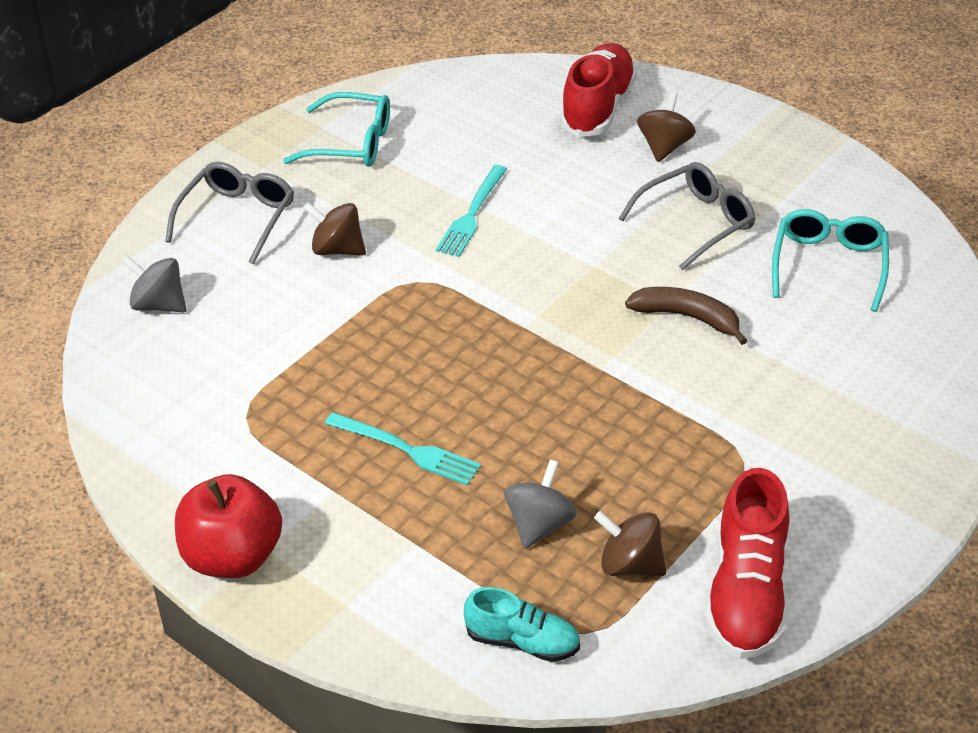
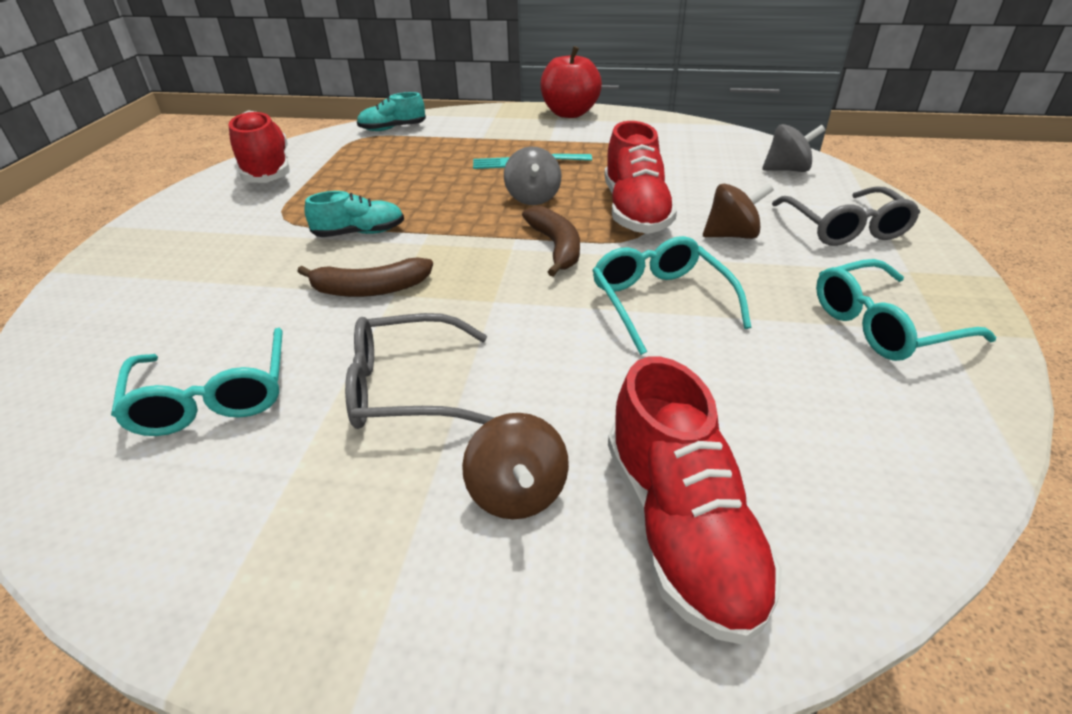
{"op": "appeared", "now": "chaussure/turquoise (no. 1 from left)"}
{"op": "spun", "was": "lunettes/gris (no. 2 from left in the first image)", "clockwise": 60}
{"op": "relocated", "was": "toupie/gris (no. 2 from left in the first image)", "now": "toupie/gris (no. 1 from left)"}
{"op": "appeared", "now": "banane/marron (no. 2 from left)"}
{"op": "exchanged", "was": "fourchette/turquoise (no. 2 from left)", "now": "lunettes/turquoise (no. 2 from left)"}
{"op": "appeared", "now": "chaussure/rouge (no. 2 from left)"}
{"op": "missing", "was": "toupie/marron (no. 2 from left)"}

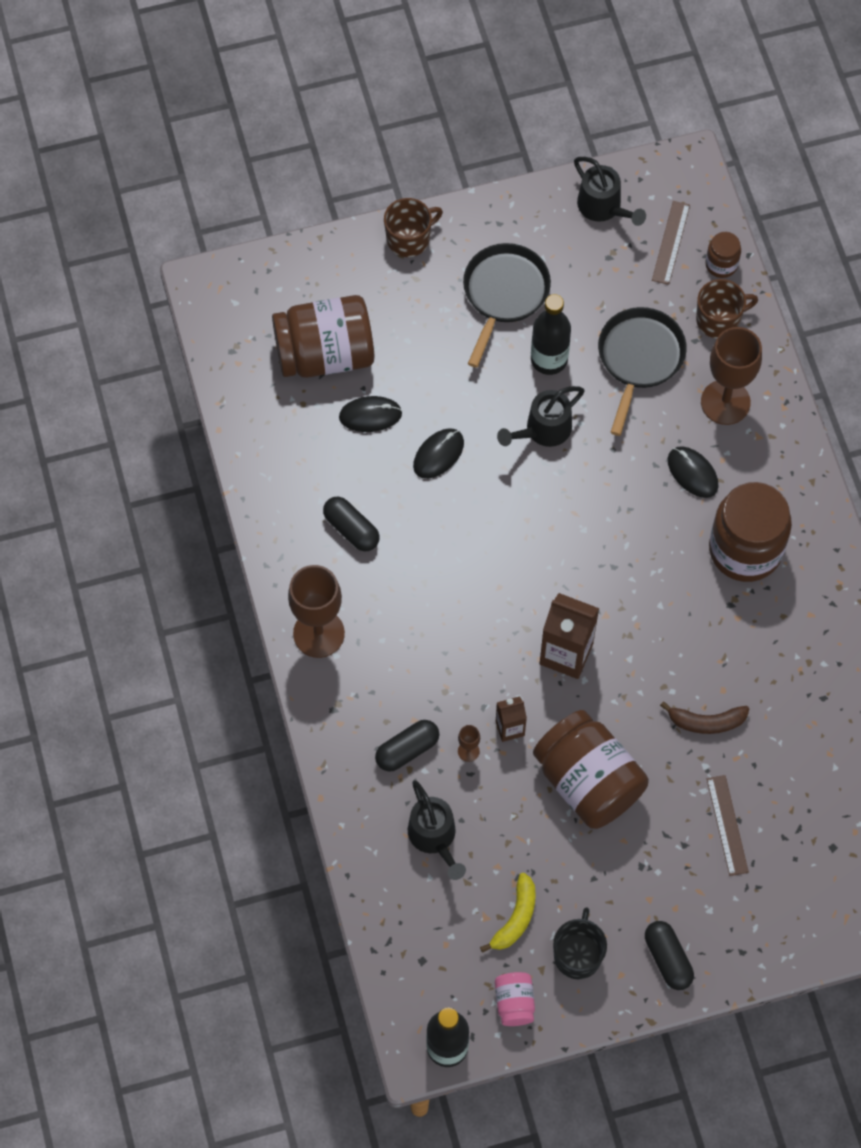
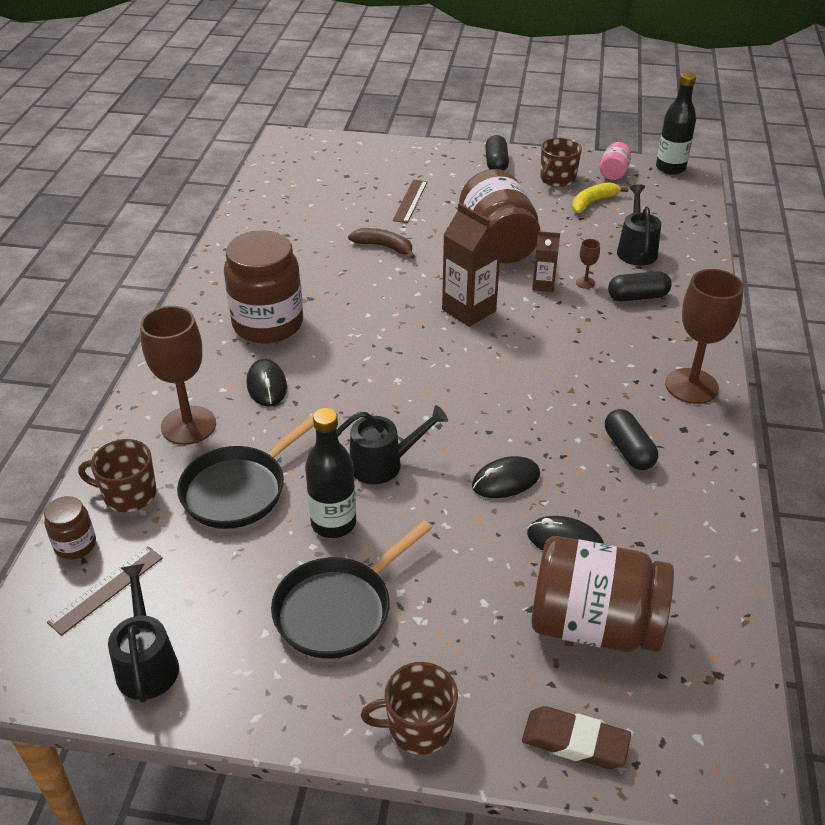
{"op": "appeared", "now": "gomme/marron"}
{"op": "colour", "was": "tasse/noir", "now": "tasse/marron (no. 3 from left)"}

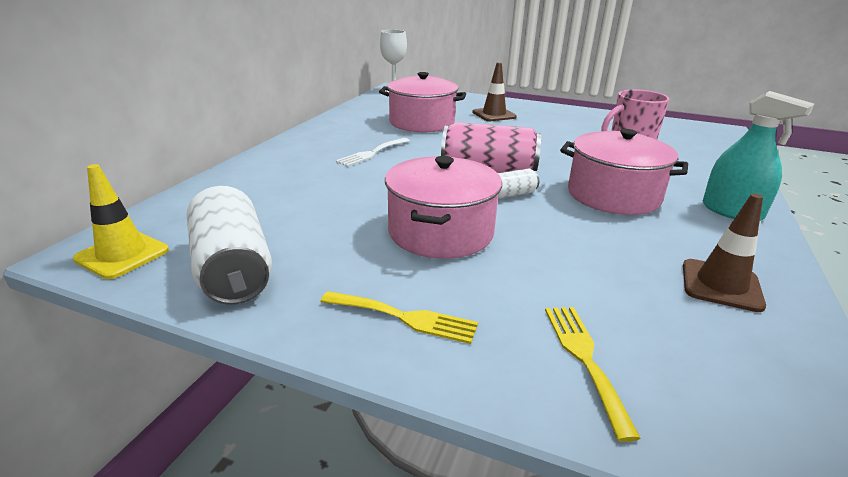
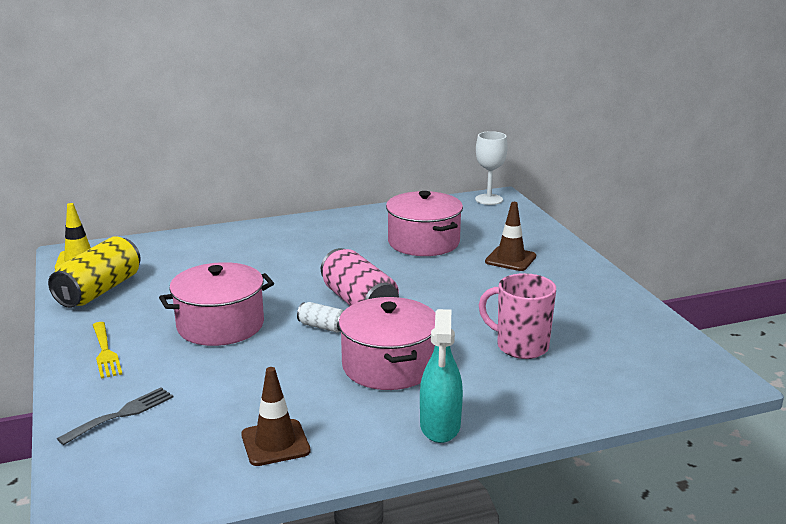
{"op": "colour", "was": "canette/blanc (no. 1 from left)", "now": "canette/jaune"}
{"op": "colour", "was": "fourchette/jaune (no. 2 from left)", "now": "fourchette/gris"}
{"op": "missing", "was": "fourchette/blanc"}

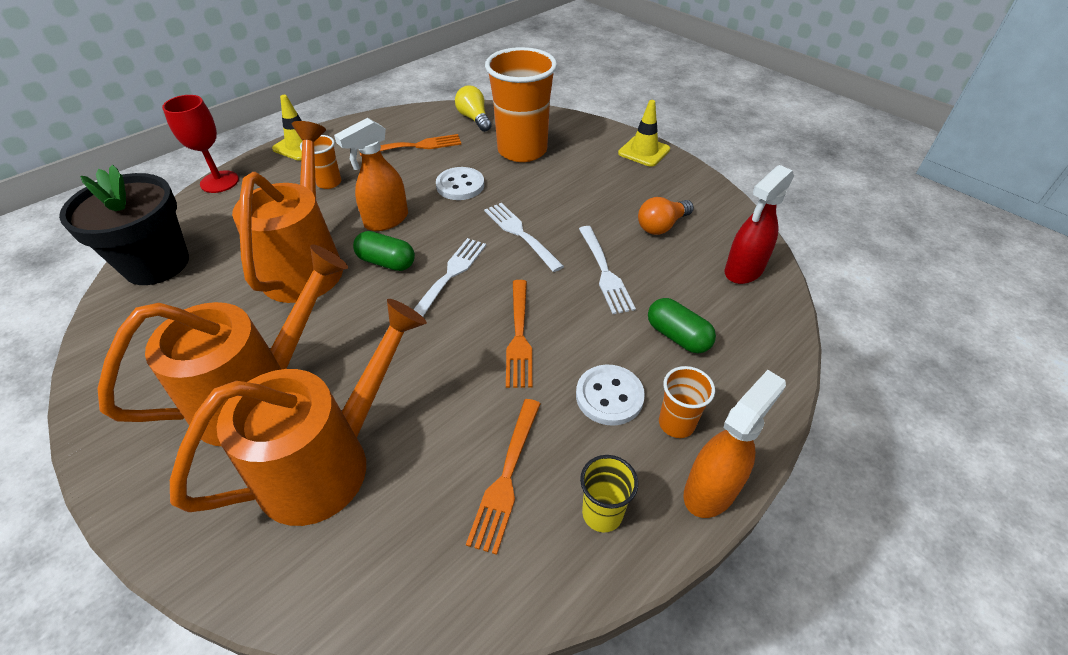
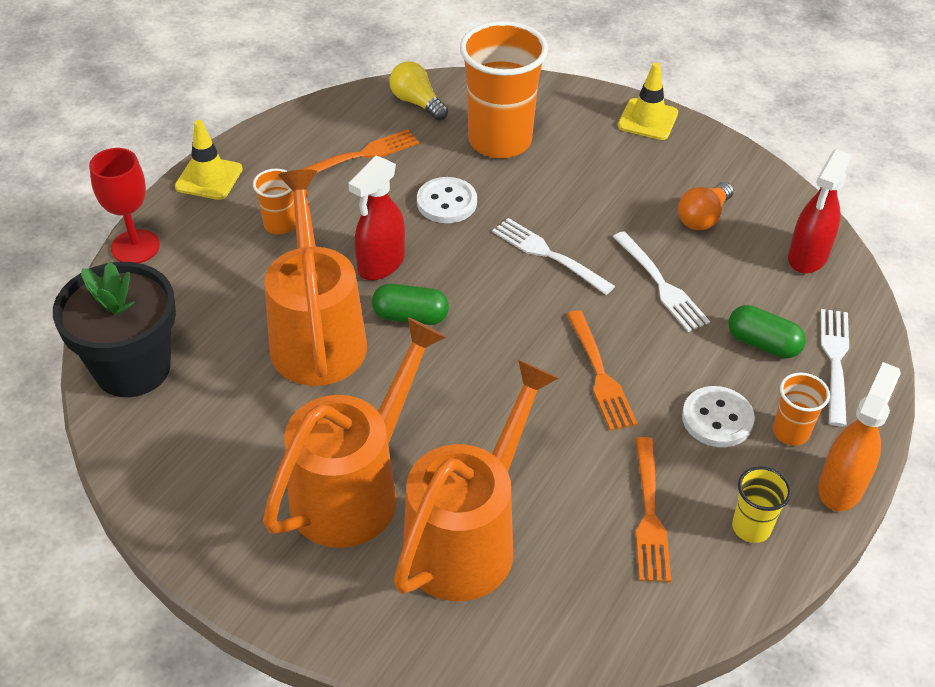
{"op": "colour", "was": "vaporisateur/orange (no. 1 from left)", "now": "vaporisateur/rouge (no. 1 from left)"}
{"op": "relocated", "was": "fourchette/blanc (no. 1 from left in the first image)", "now": "fourchette/blanc (no. 3 from left)"}

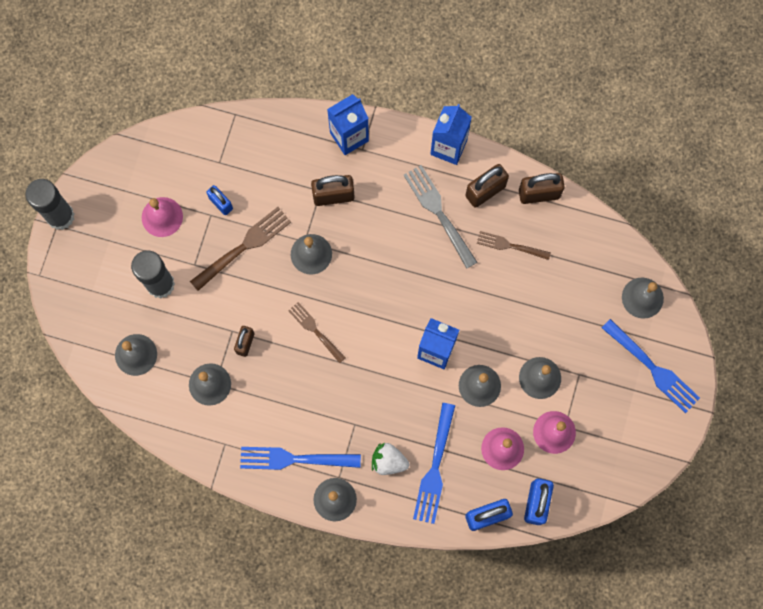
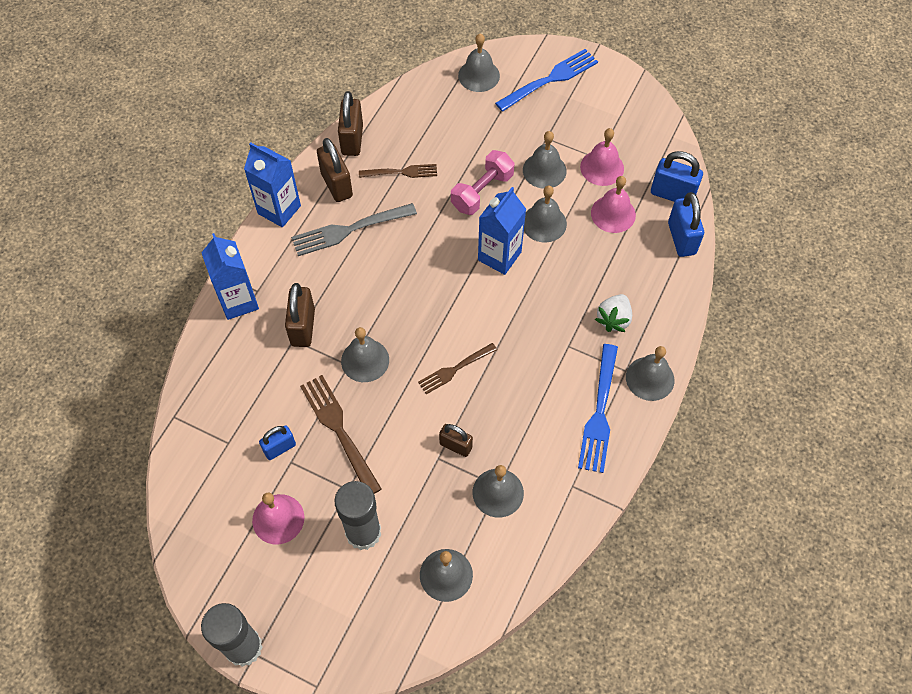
{"op": "spun", "was": "fourchette/marron (no. 3 from left in the first image)", "clockwise": -120}
{"op": "appeared", "now": "haltère/rose"}
{"op": "missing", "was": "fourchette/bleu (no. 2 from left)"}

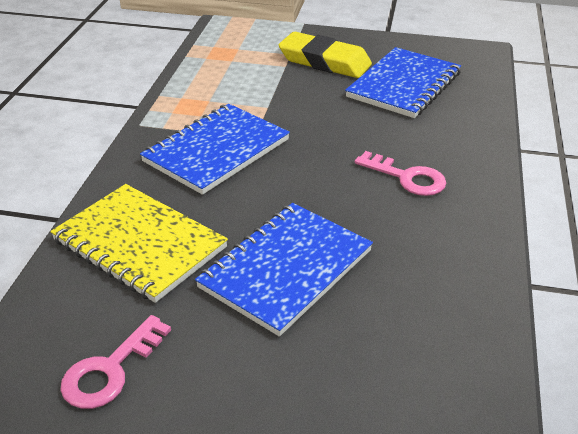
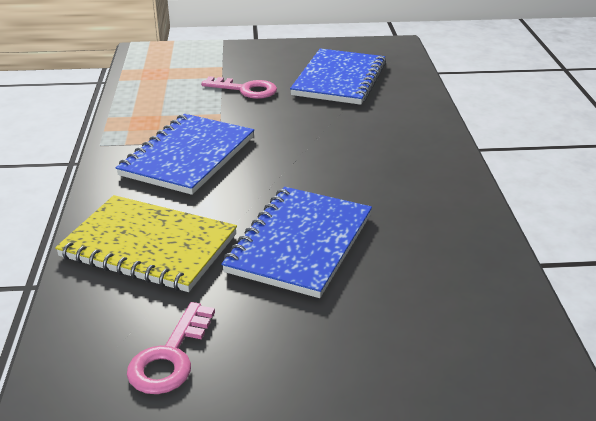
{"op": "relocated", "was": "clé/rose (no. 2 from left)"}
{"op": "missing", "was": "gomme/jaune"}

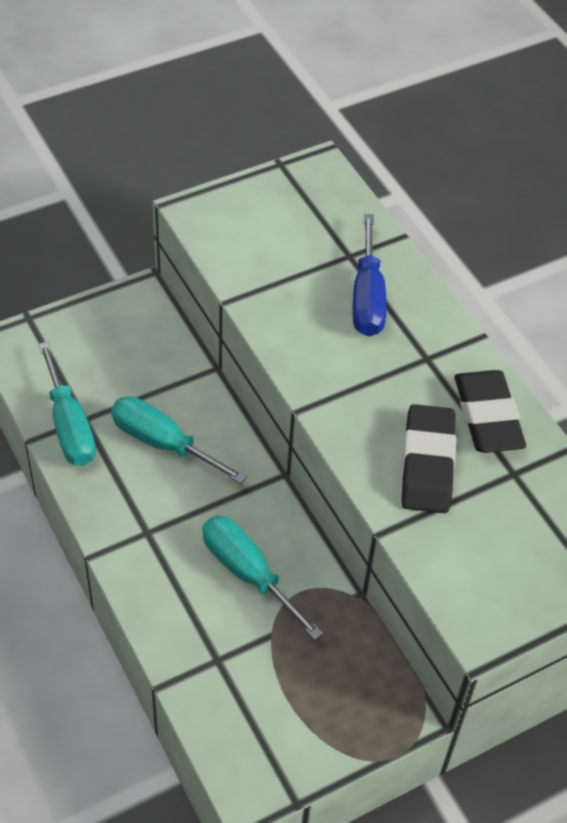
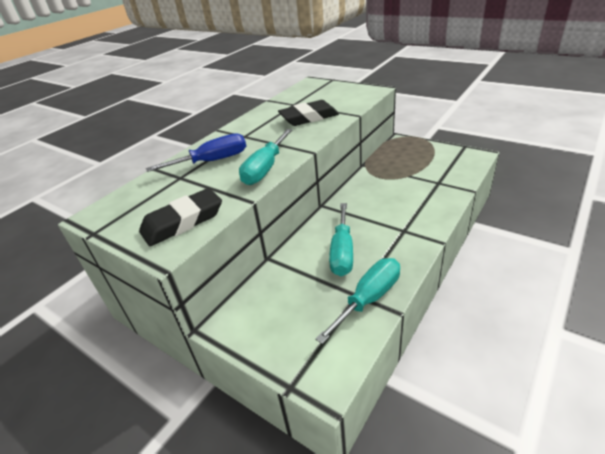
{"op": "relocated", "was": "gomme/noir (no. 2 from left in the first image)", "now": "gomme/noir (no. 1 from left)"}
{"op": "relocated", "was": "tournevis/turquoise (no. 3 from left in the first image)", "now": "tournevis/turquoise (no. 1 from left)"}

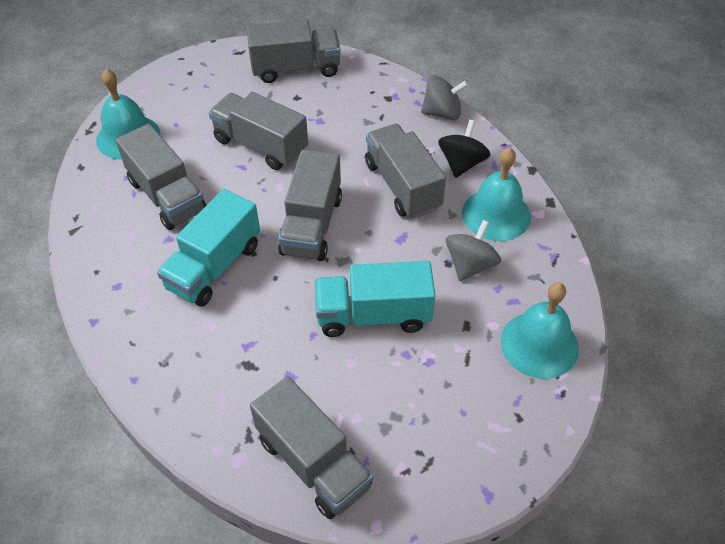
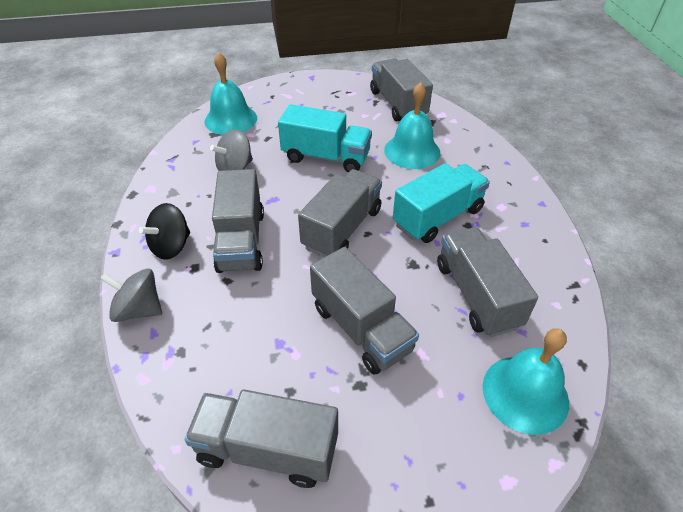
{"op": "relocated", "was": "cloche/turquoise (no. 2 from left)"}

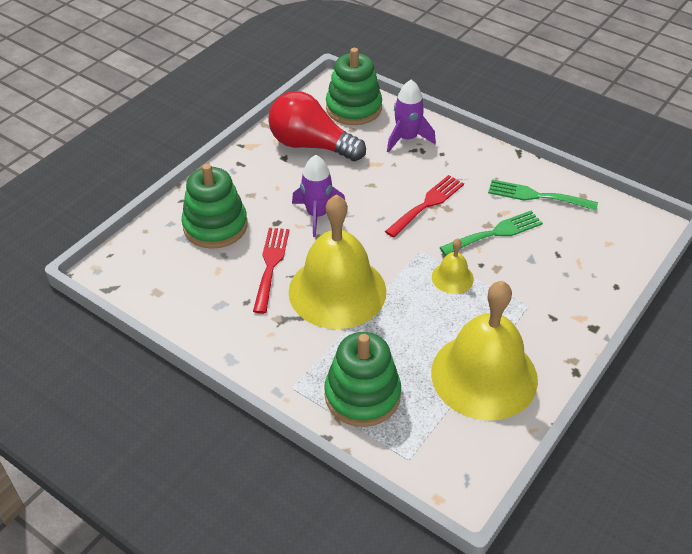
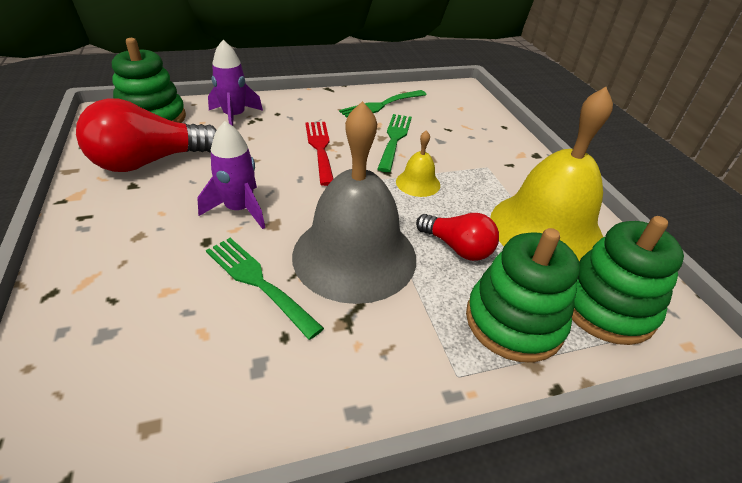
{"op": "colour", "was": "fourchette/rouge (no. 1 from left)", "now": "fourchette/vert (no. 1 from left)"}
{"op": "colour", "was": "cloche/jaune (no. 1 from left)", "now": "cloche/gris"}
{"op": "appeared", "now": "ampoule/rouge (no. 2 from left)"}
{"op": "relocated", "was": "jouet à empiler/vert (no. 1 from left in the first image)", "now": "jouet à empiler/vert (no. 3 from left)"}

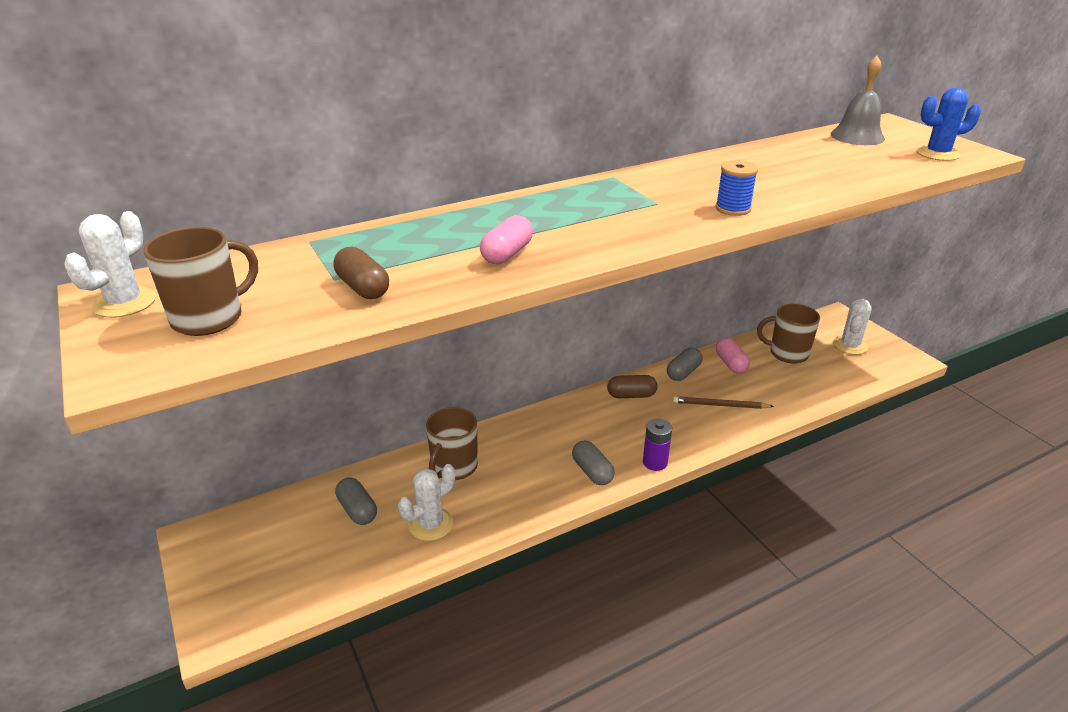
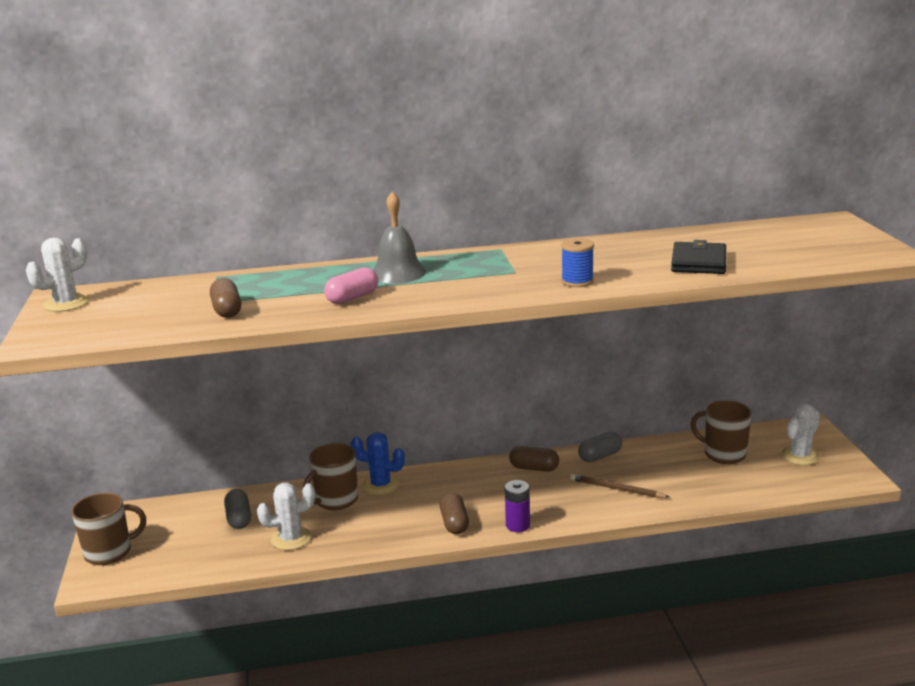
{"op": "relocated", "was": "tasse/marron (no. 1 from left)"}
{"op": "relocated", "was": "cactus/bleu"}
{"op": "relocated", "was": "cloche/gris"}
{"op": "colour", "was": "gélule/gris (no. 2 from left)", "now": "gélule/marron (no. 2 from left)"}
{"op": "appeared", "now": "portefeuille/noir"}
{"op": "missing", "was": "gélule/rose (no. 2 from left)"}

